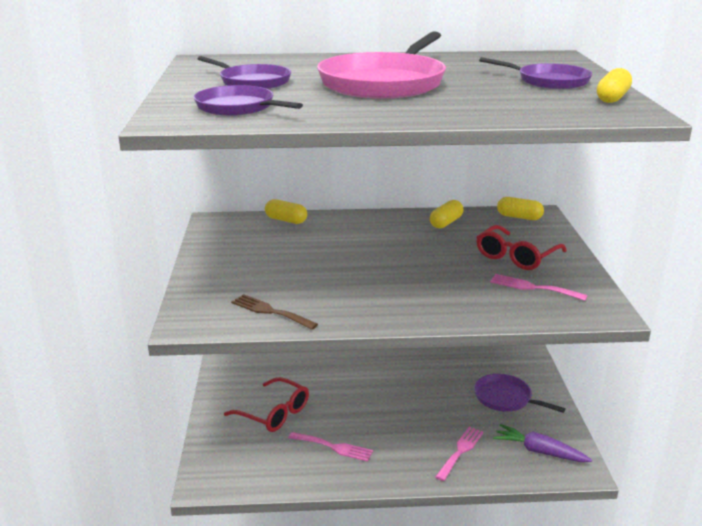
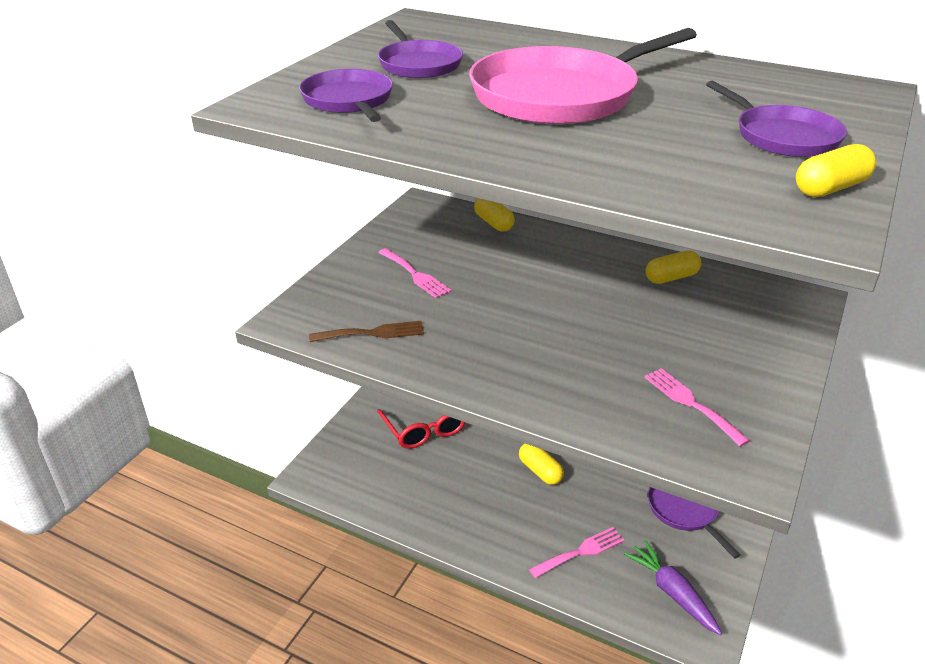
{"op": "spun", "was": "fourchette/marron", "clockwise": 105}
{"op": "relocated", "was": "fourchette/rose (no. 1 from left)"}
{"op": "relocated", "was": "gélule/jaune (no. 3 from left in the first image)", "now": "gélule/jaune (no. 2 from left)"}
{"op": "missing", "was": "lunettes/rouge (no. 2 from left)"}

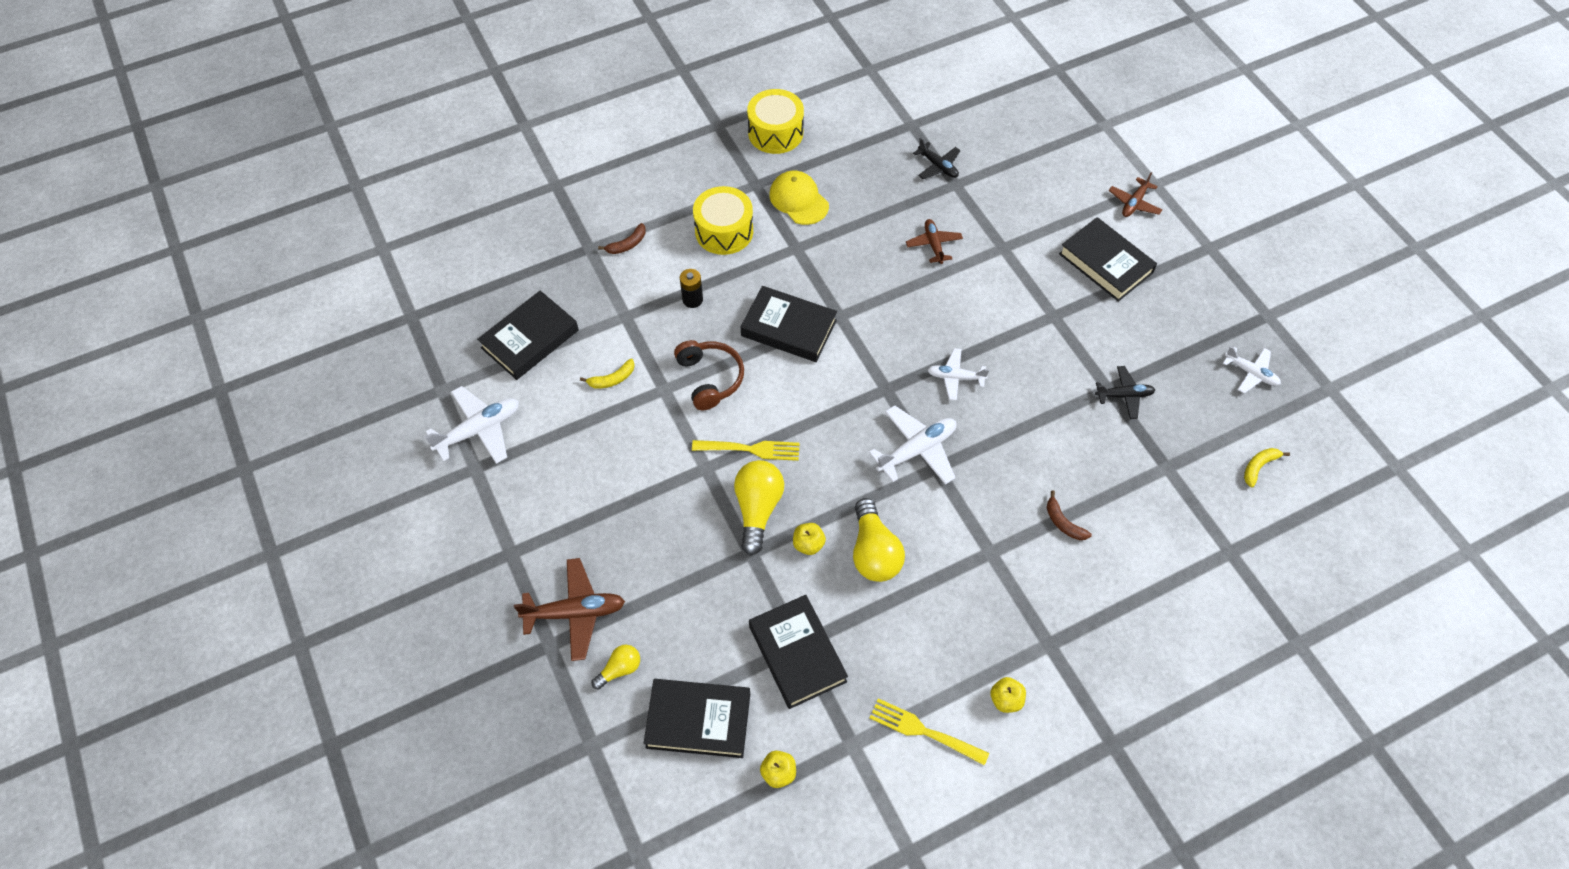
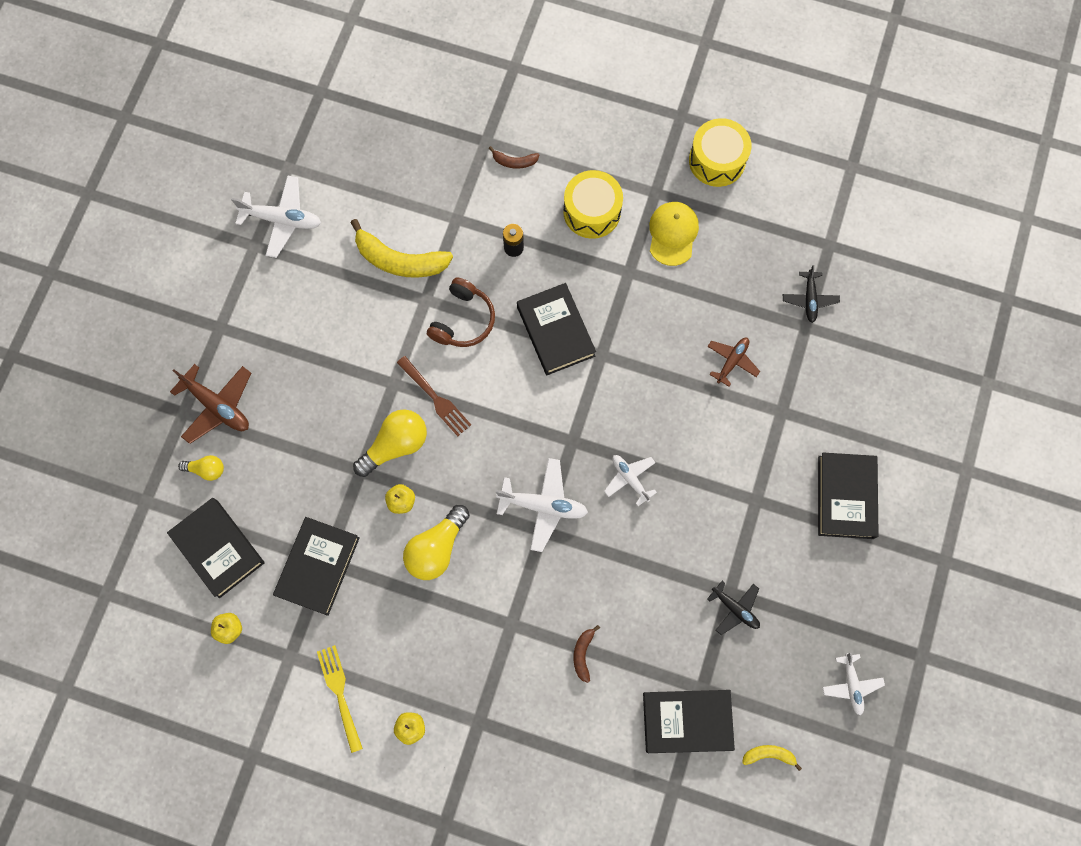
{"op": "size", "was": "banane/jaune (no. 1 from left)", "ratio": 2.08}
{"op": "colour", "was": "fourchette/jaune (no. 1 from left)", "now": "fourchette/marron"}
{"op": "relocated", "was": "livre/noir (no. 1 from left in the first image)", "now": "livre/noir (no. 4 from left)"}
{"op": "missing", "was": "avion/marron (no. 3 from left)"}

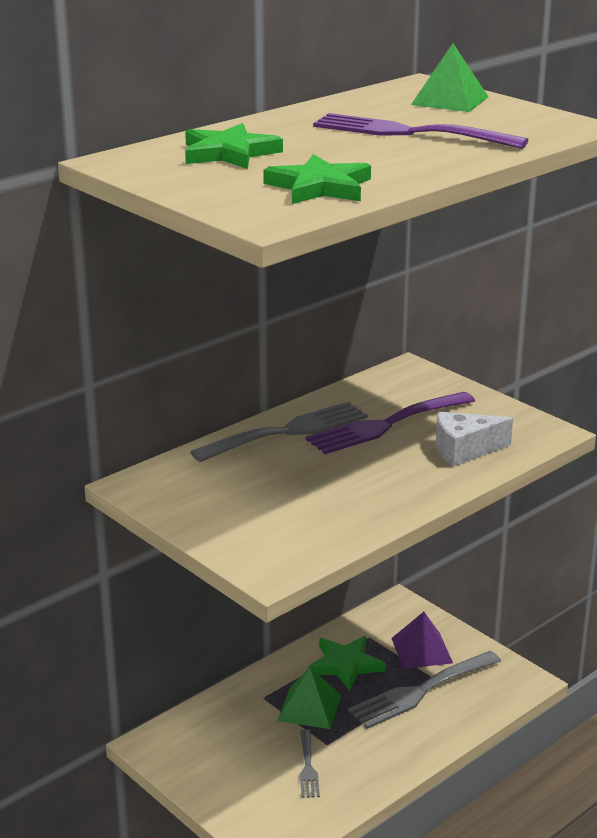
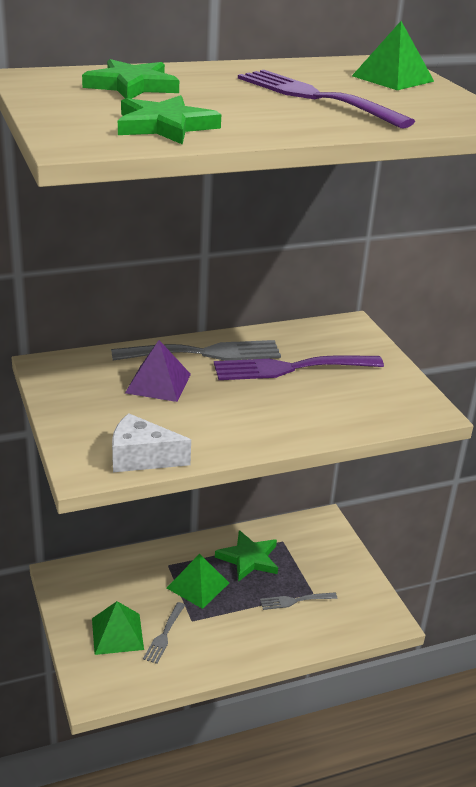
{"op": "appeared", "now": "pyramide/vert (no. 1 from left)"}
{"op": "relocated", "was": "fromage/blanc"}
{"op": "relocated", "was": "pyramide/violet"}
{"op": "size", "was": "fourchette/gris (no. 3 from left)", "ratio": 0.51}

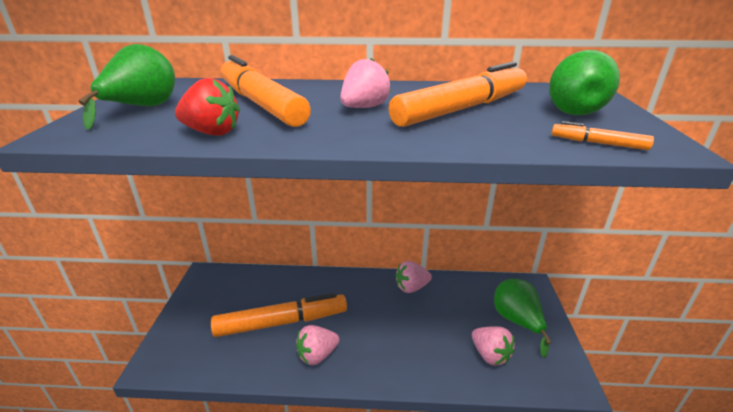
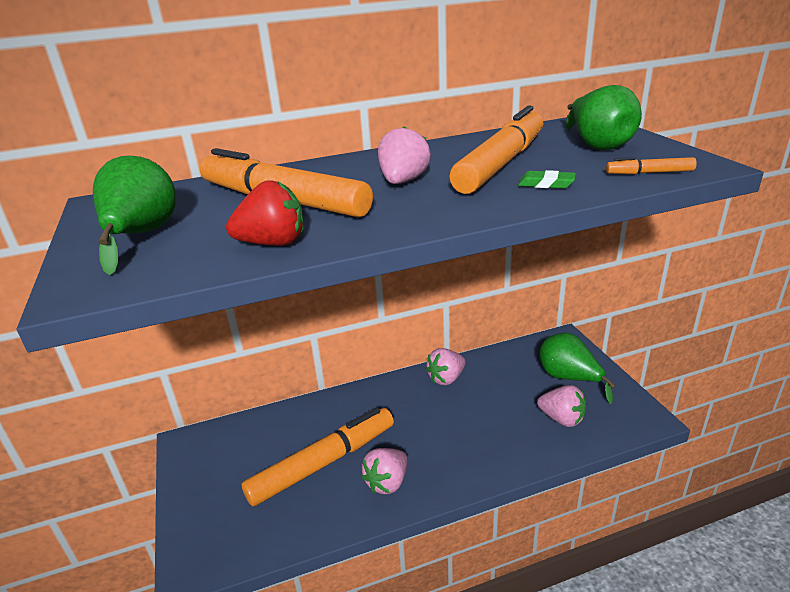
{"op": "appeared", "now": "gomme/vert"}

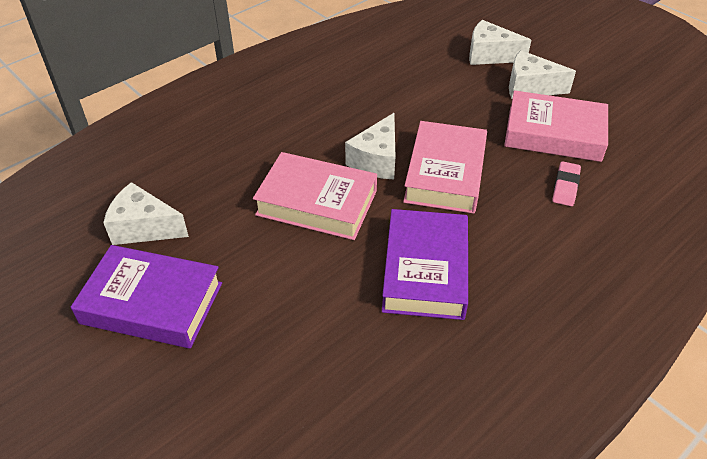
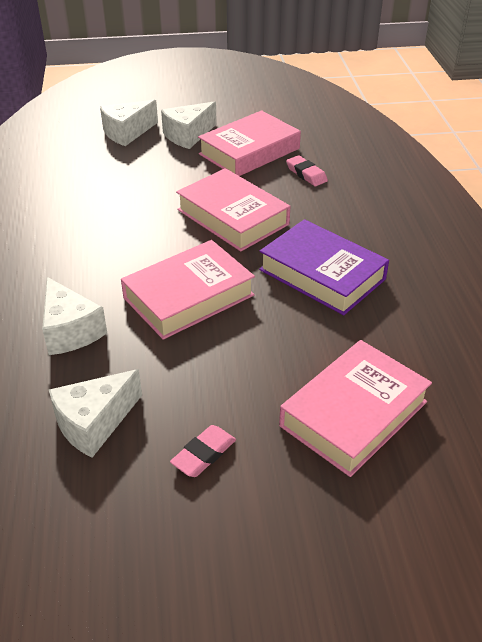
{"op": "relocated", "was": "fromage/blanc (no. 2 from left in the first image)", "now": "fromage/blanc (no. 1 from left)"}
{"op": "exchanged", "was": "livre/violet (no. 1 from left)", "now": "gomme/rose (no. 1 from left)"}
{"op": "appeared", "now": "livre/rose (no. 4 from left)"}

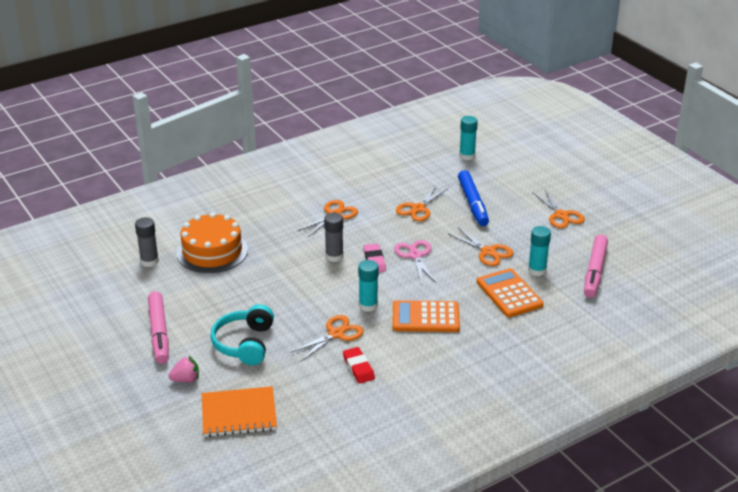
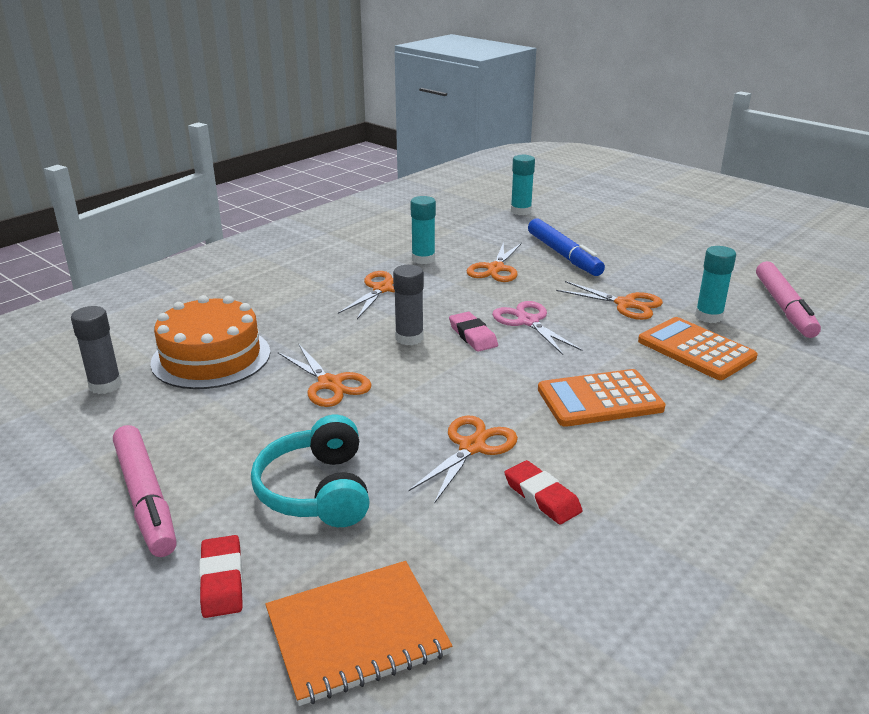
{"op": "exchanged", "was": "fraise/rose", "now": "gomme/rouge (no. 1 from left)"}
{"op": "relocated", "was": "ciseaux/orange (no. 5 from left in the first image)", "now": "ciseaux/orange (no. 1 from left)"}
{"op": "relocated", "was": "bâton de colle/turquoise (no. 1 from left)"}

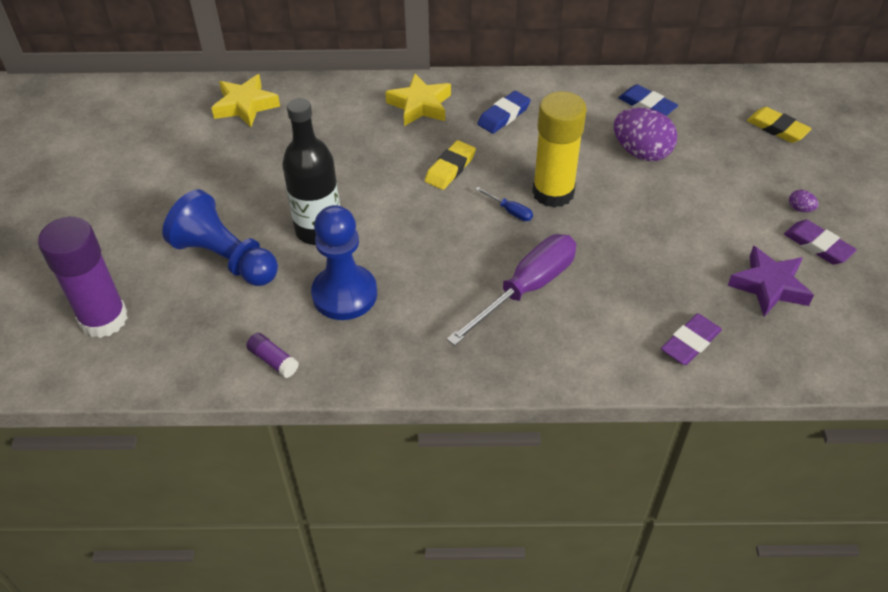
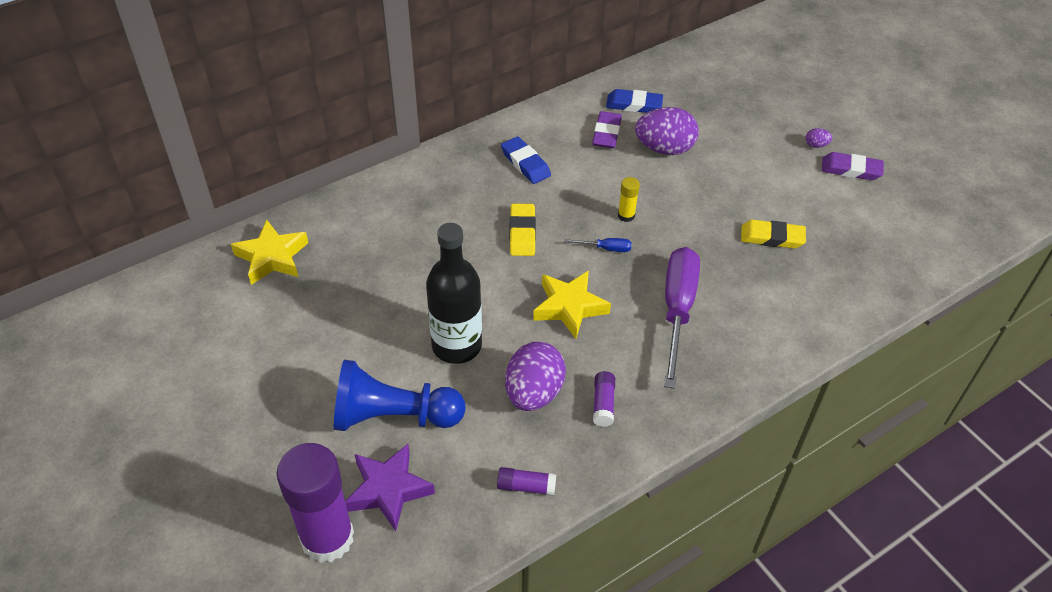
{"op": "relocated", "was": "étoile/violet"}
{"op": "spun", "was": "gomme/bleu (no. 1 from left)", "clockwise": -45}
{"op": "exchanged", "was": "pion/bleu (no. 2 from left)", "now": "œuf/violet (no. 1 from left)"}
{"op": "relocated", "was": "étoile/jaune (no. 2 from left)"}
{"op": "relocated", "was": "gomme/violet (no. 1 from left)"}
{"op": "appeared", "now": "bâton de colle/violet (no. 3 from left)"}
{"op": "size", "was": "bâton de colle/jaune", "ratio": 0.42}
{"op": "relocated", "was": "gomme/jaune (no. 2 from left)"}

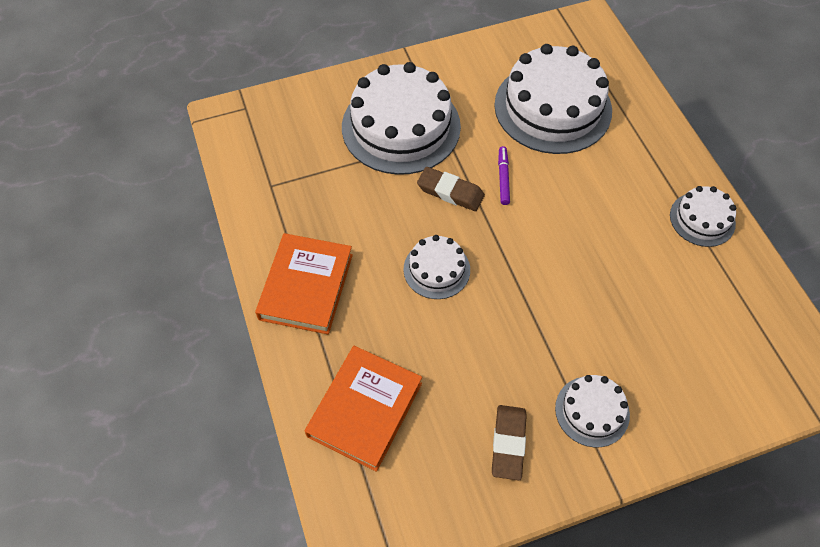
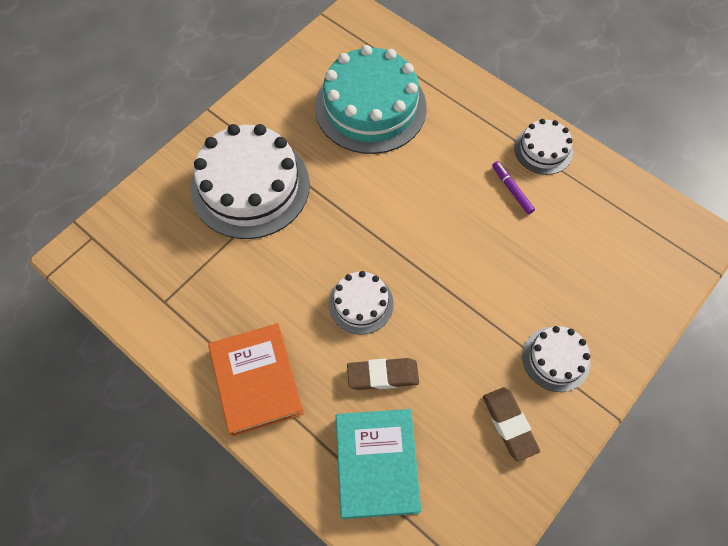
{"op": "colour", "was": "gâteau/blanc (no. 3 from left)", "now": "gâteau/turquoise"}
{"op": "colour", "was": "livre/orange (no. 2 from left)", "now": "livre/turquoise"}
{"op": "relocated", "was": "gomme/marron (no. 1 from left)"}
{"op": "relocated", "was": "feutre/violet"}

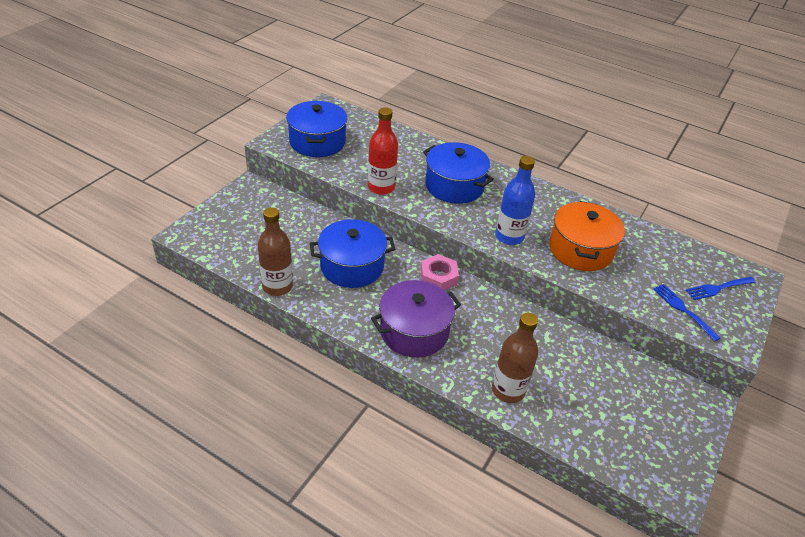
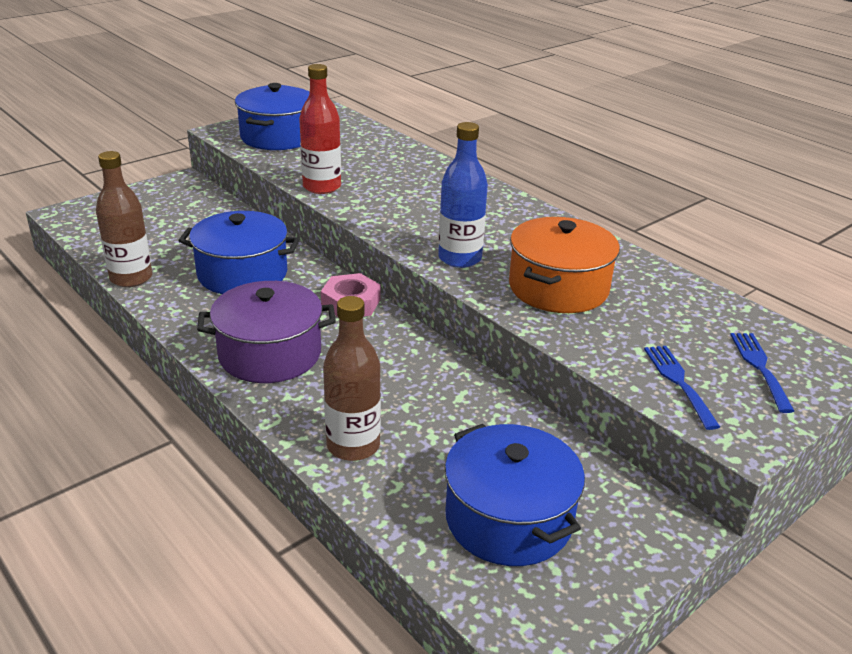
{"op": "relocated", "was": "marmite/bleu (no. 3 from left)"}
{"op": "spun", "was": "fourchette/bleu (no. 2 from left)", "clockwise": 90}

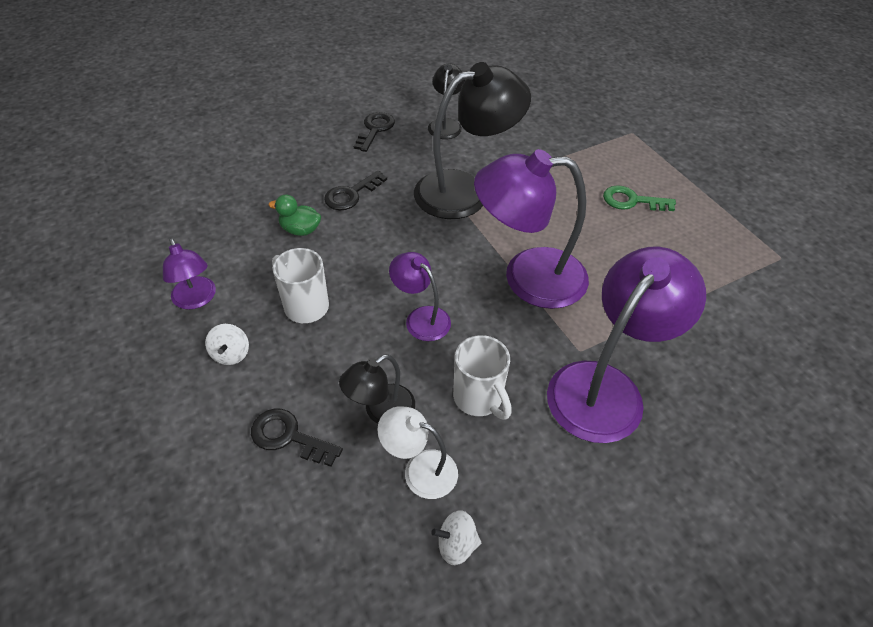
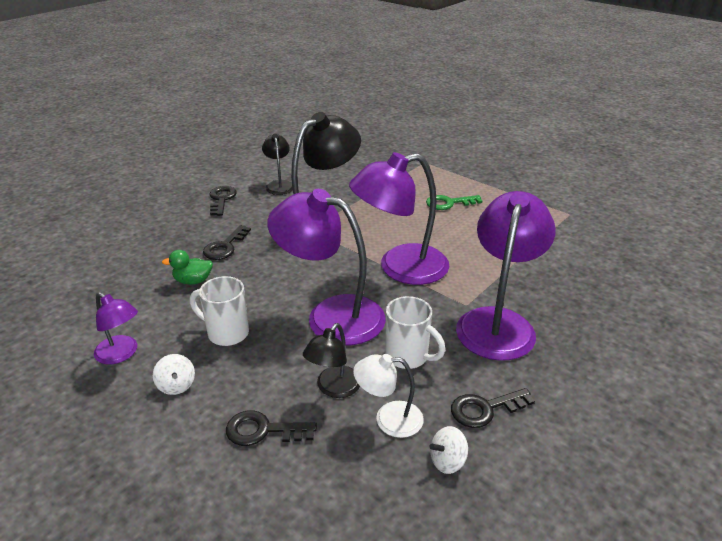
{"op": "size", "was": "lampe/violet (no. 2 from left)", "ratio": 1.95}
{"op": "appeared", "now": "clé/noir (no. 4 from left)"}

